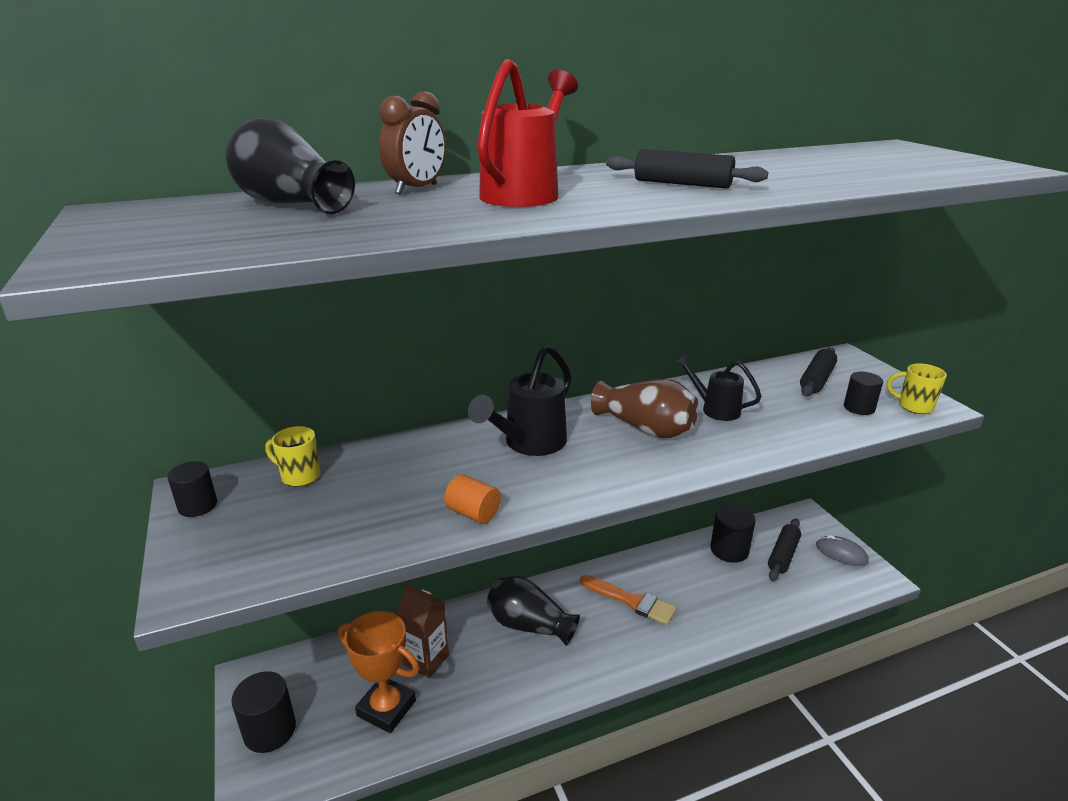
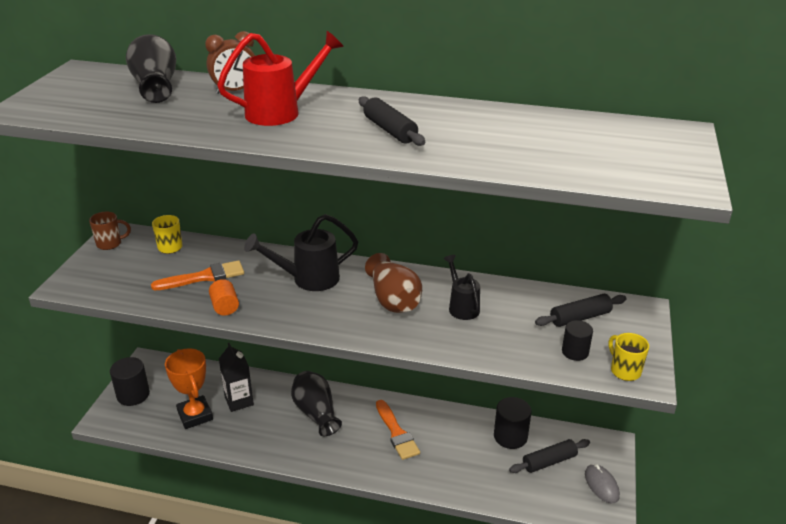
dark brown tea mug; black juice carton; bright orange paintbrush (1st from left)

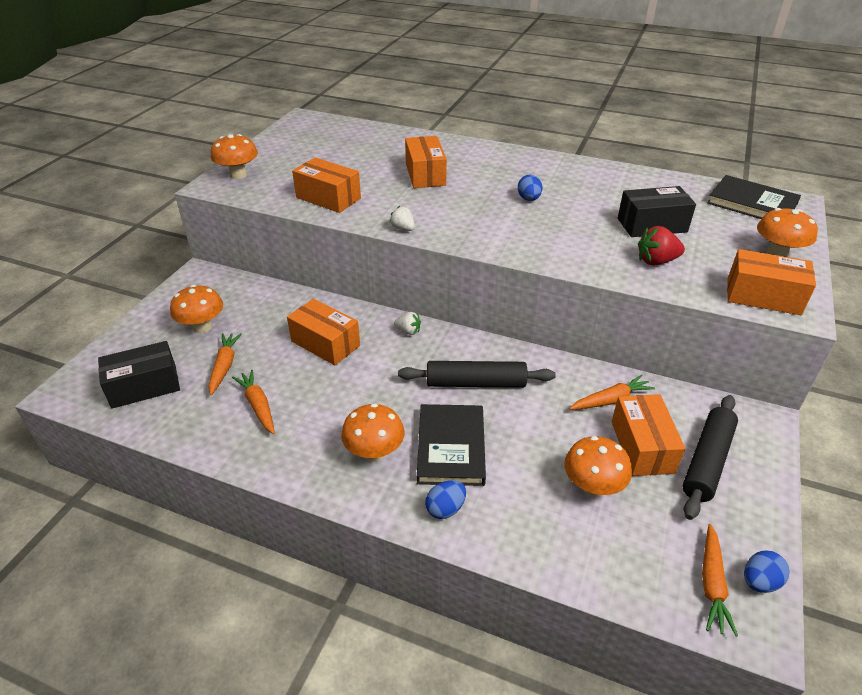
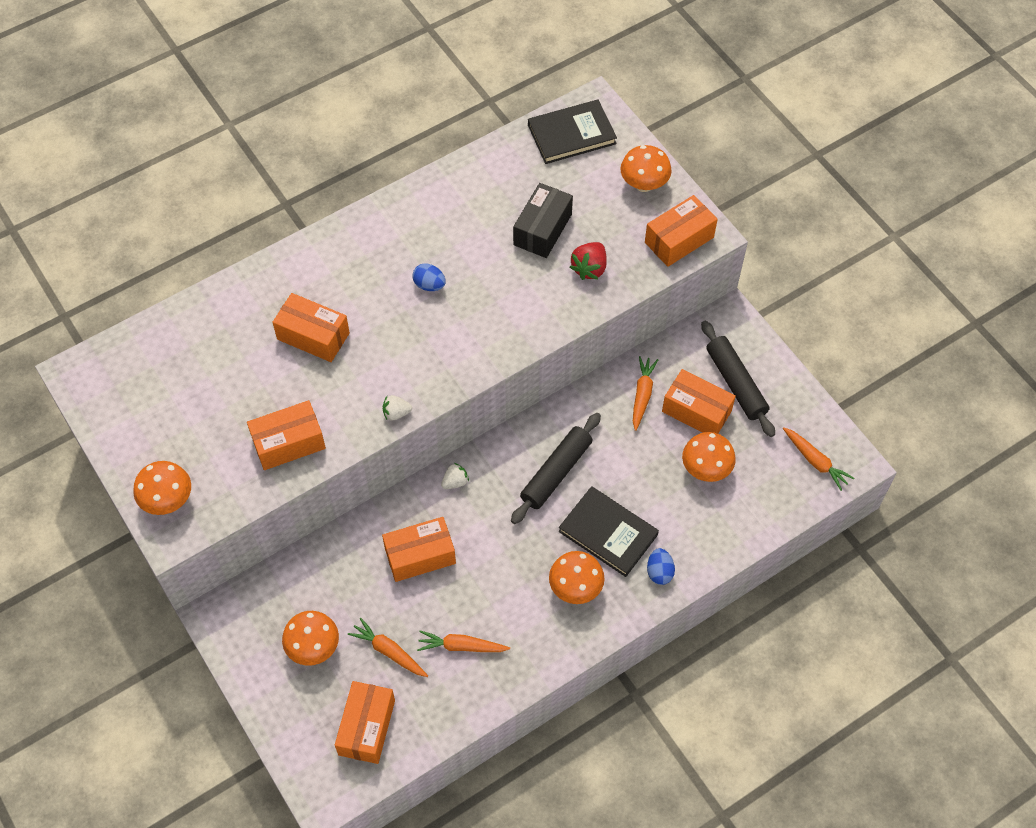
bright orange parcel (3rd from left); royal blue toy egg (3rd from left in the first image)

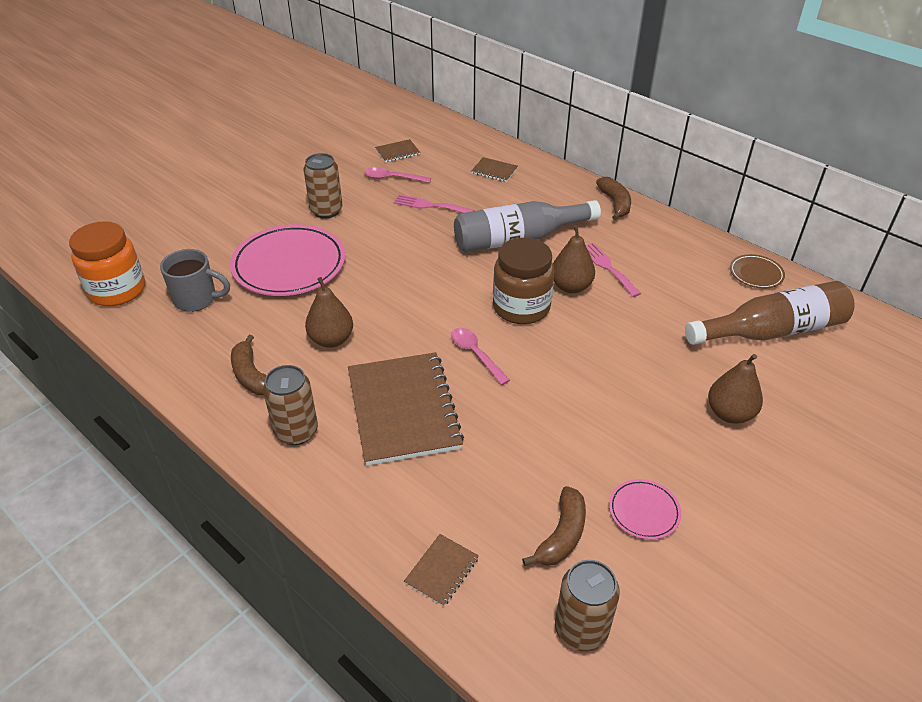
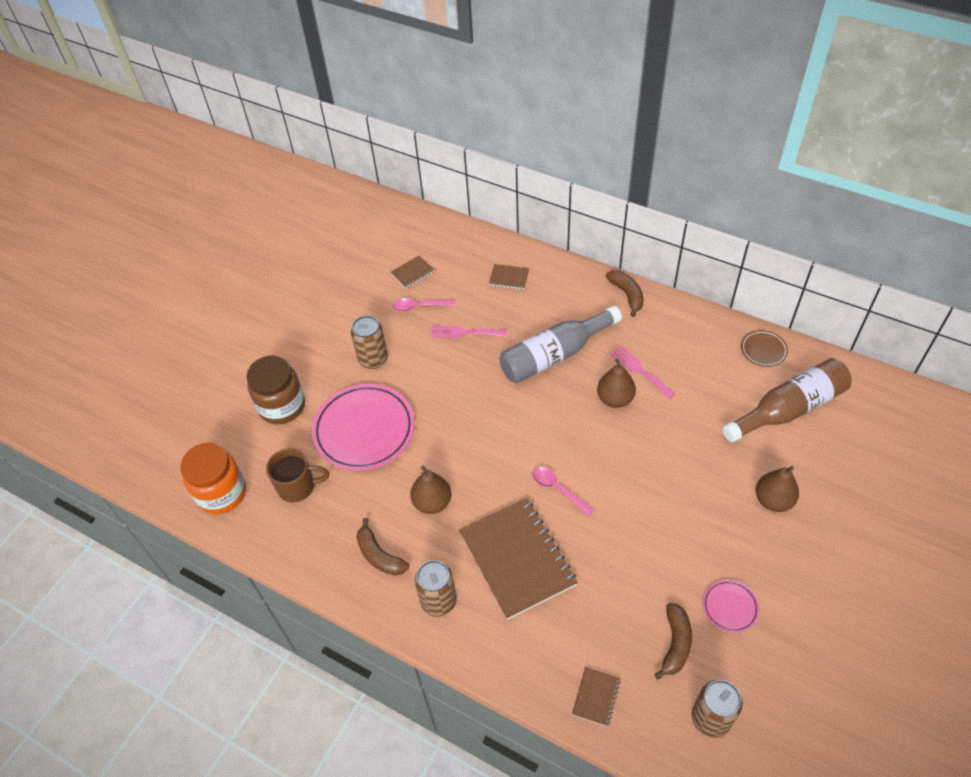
dark brown tea mug; dark brown jam jar

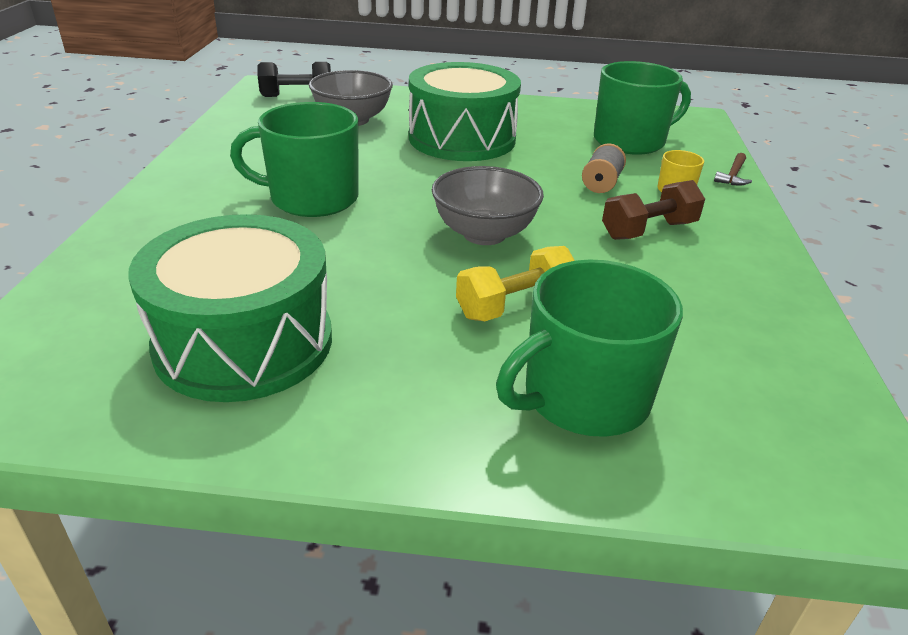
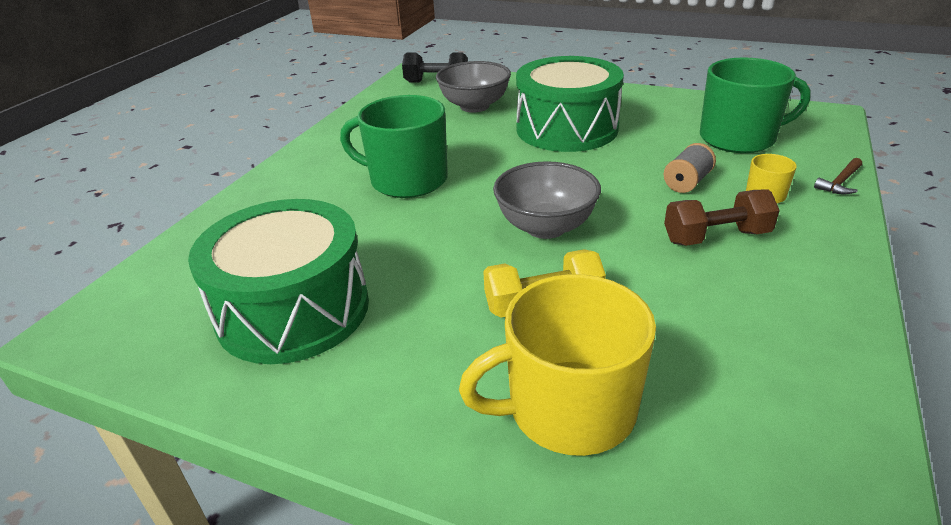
yellow tea mug (1st from left)

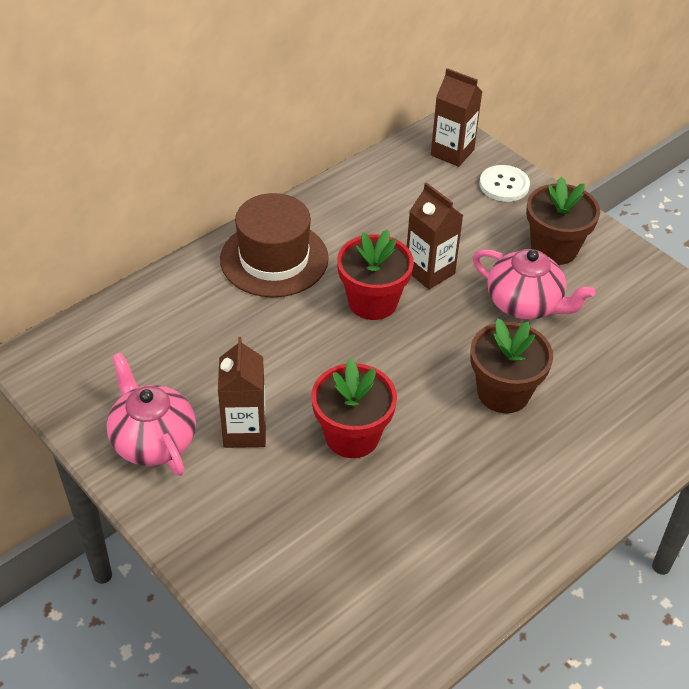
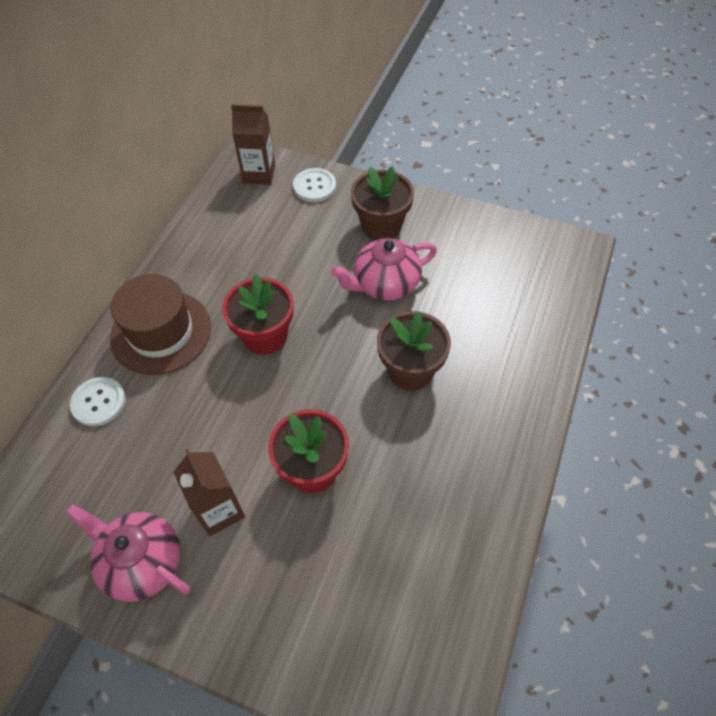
dark brown juice carton (2nd from left in the first image); rose-pink china teapot (2nd from left); white shirt button (1st from left)

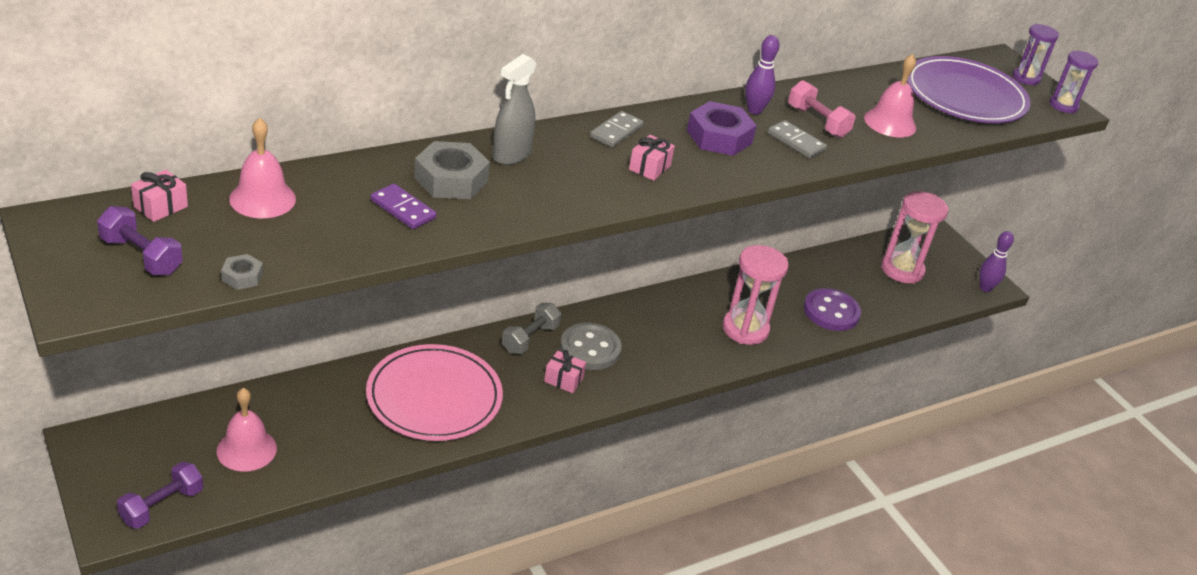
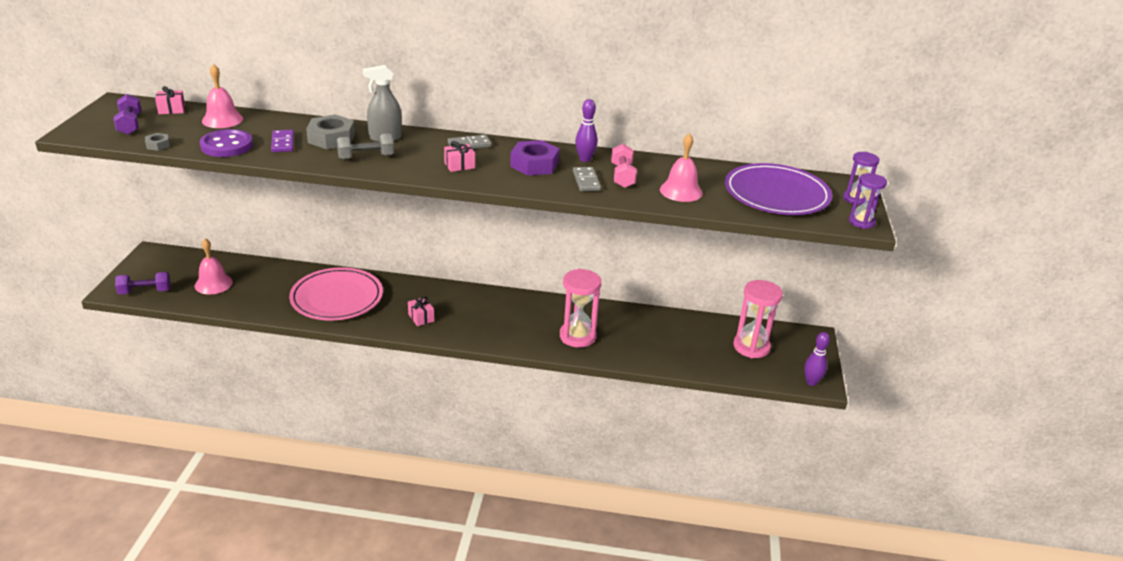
grey free weight; grey shirt button; violet shirt button

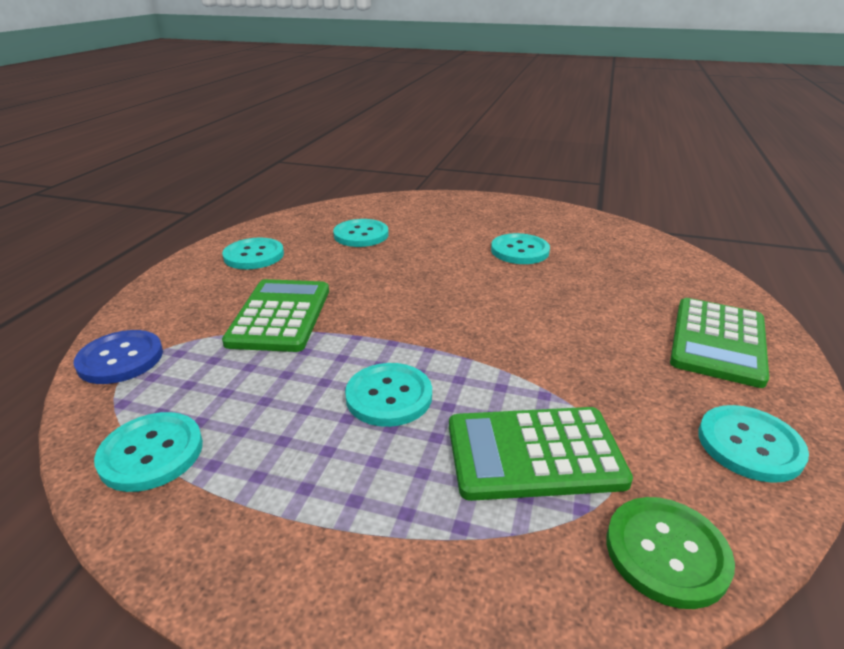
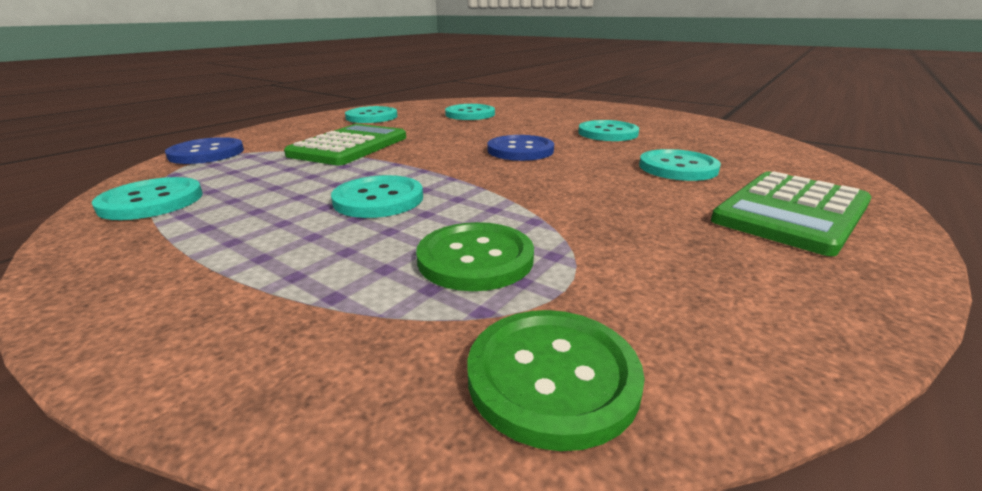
green shirt button (1st from left); turquoise shirt button (6th from left); royal blue shirt button (2nd from left)

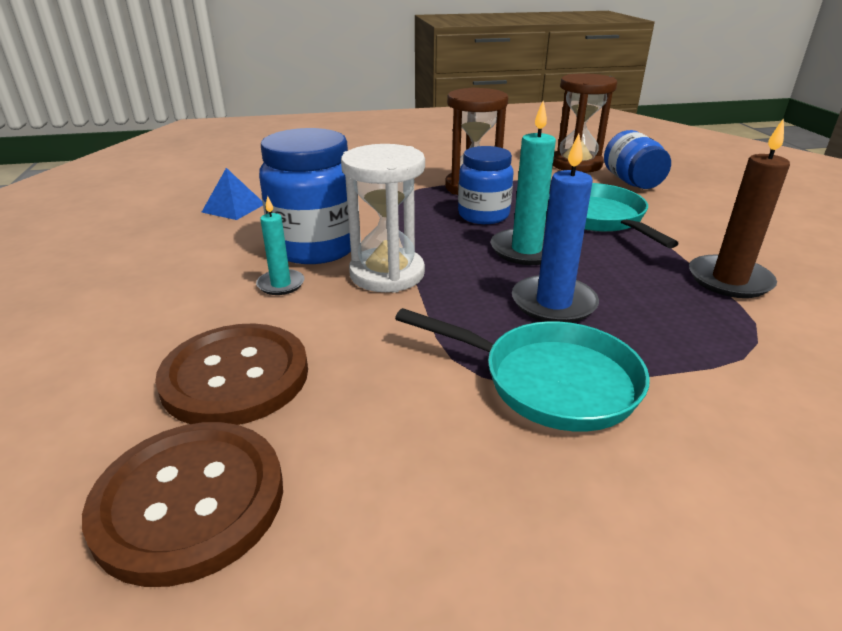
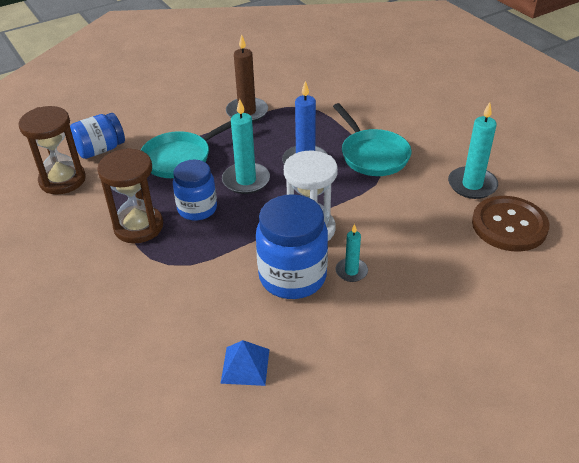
dark brown shirt button (2nd from left in the first image); turquoise skillet (2nd from left); turquoise candle (3rd from left)

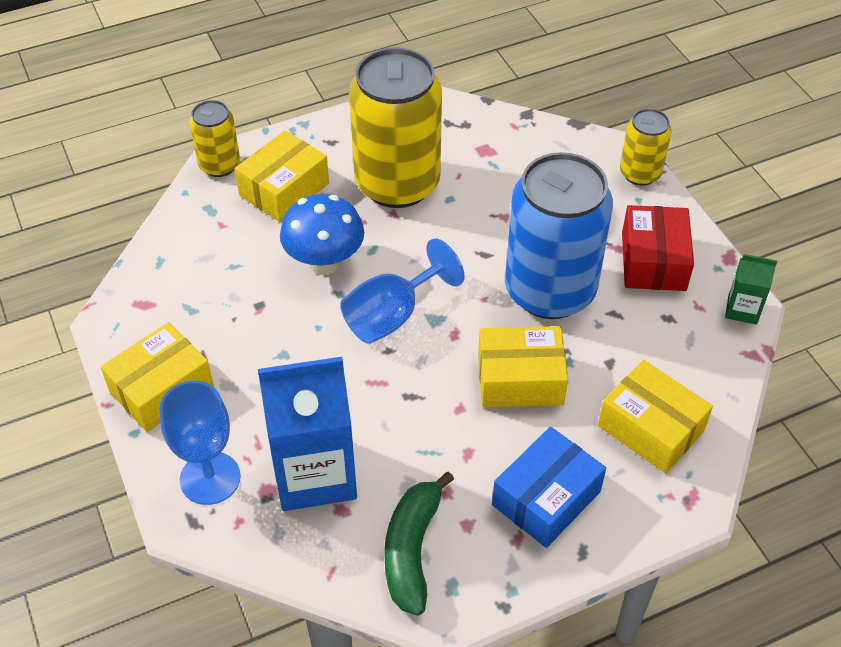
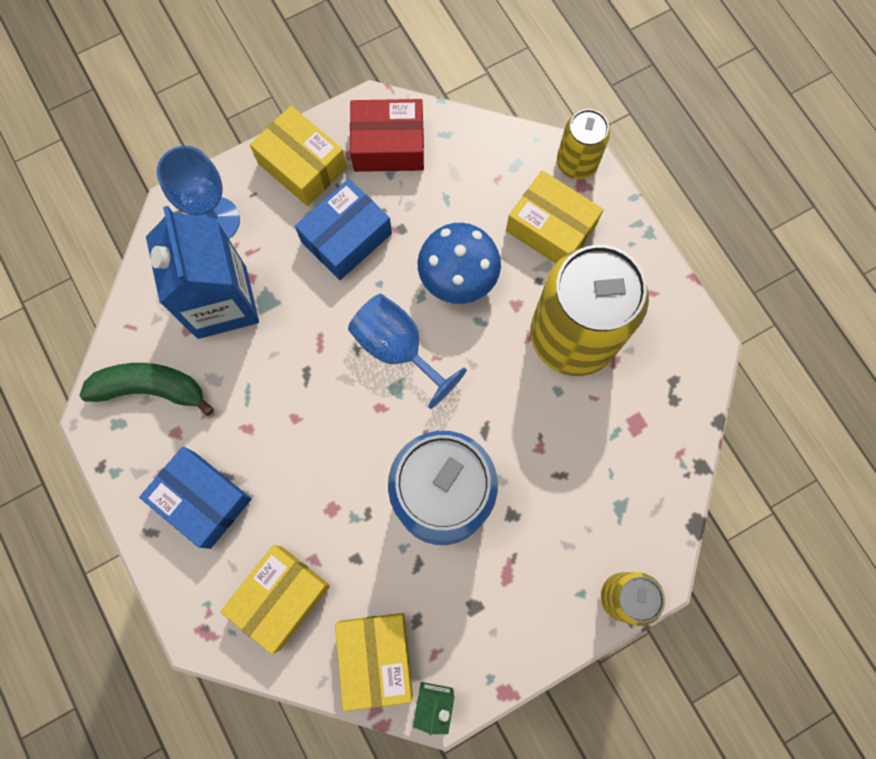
yellow parcel (3rd from left); scarlet parcel; royal blue parcel (2nd from left)

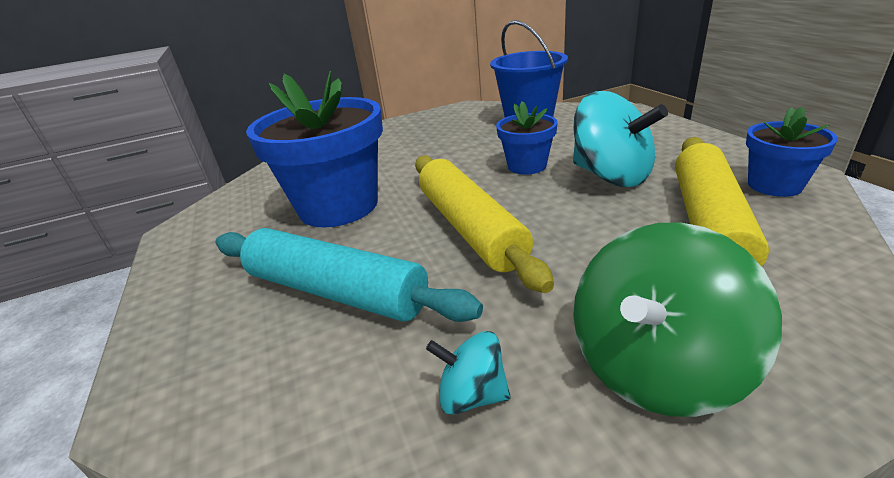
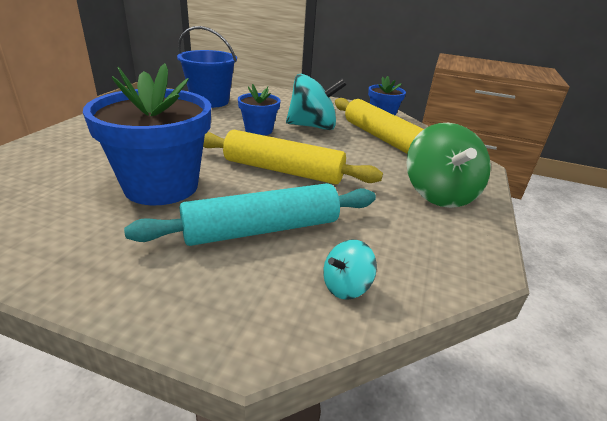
turquoise spinning top (2nd from left)

